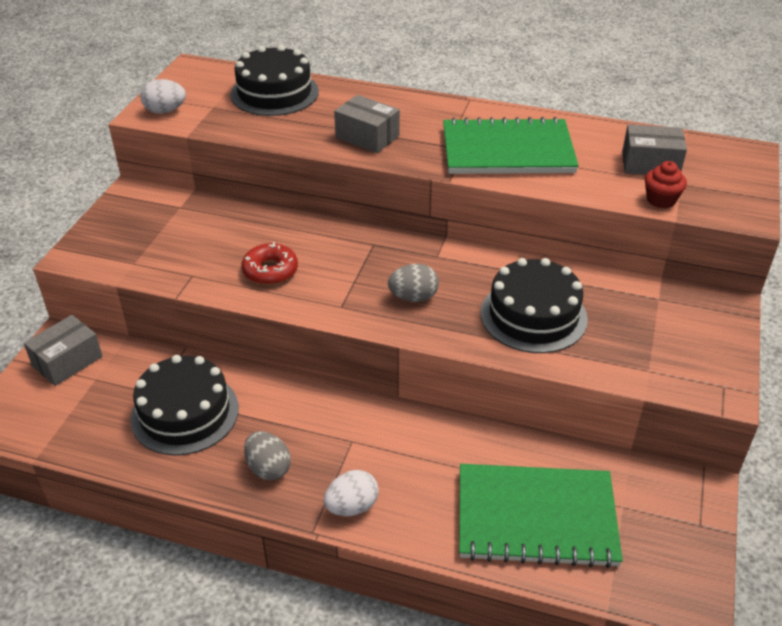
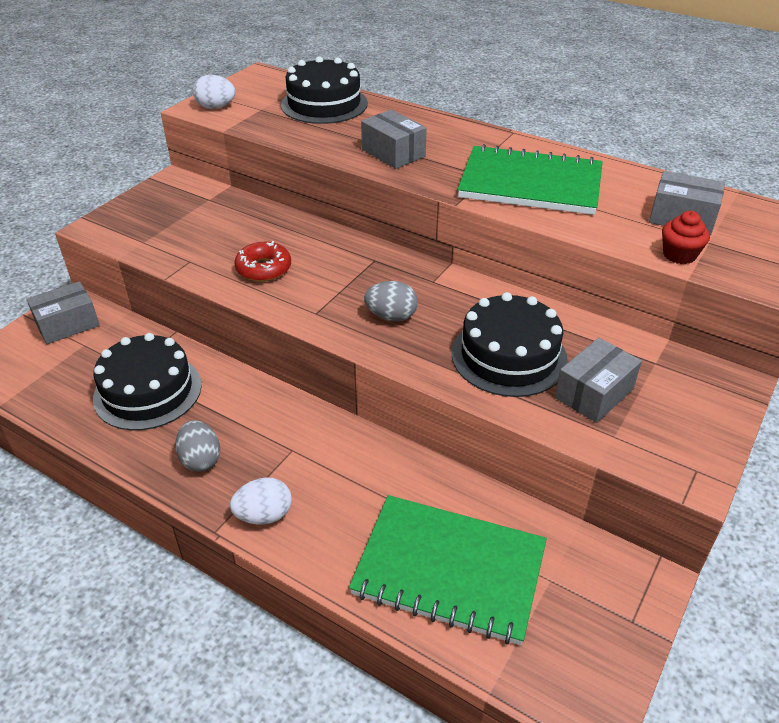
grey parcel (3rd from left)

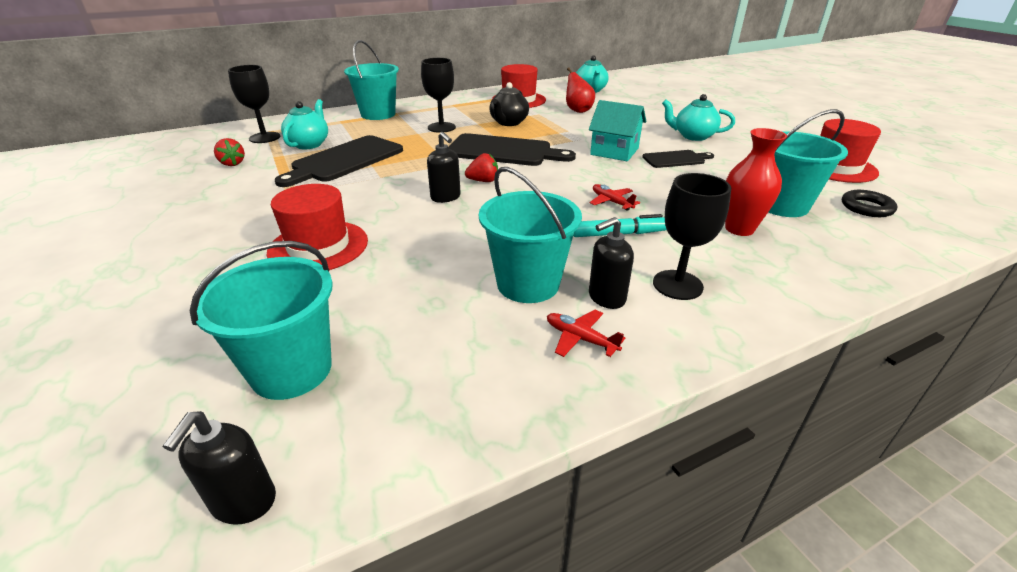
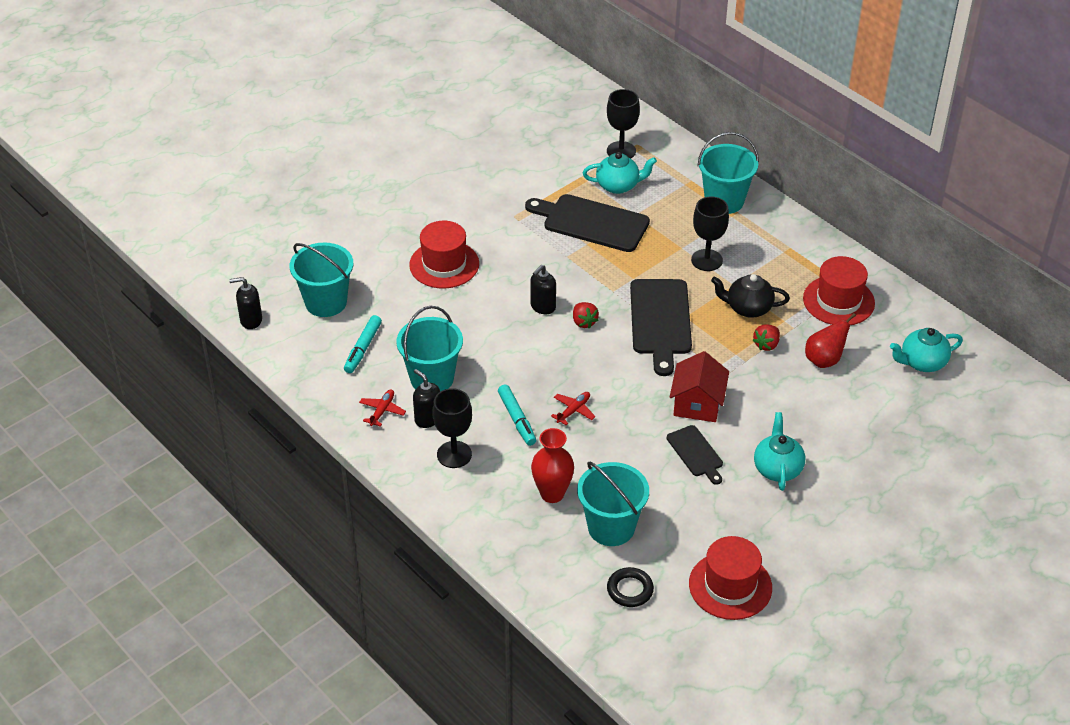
scarlet toy strawberry (2nd from left); scarlet cottage; turquoise marker (1st from left)

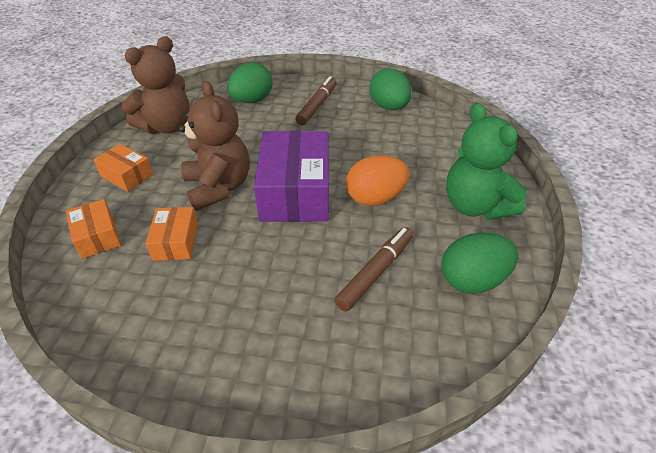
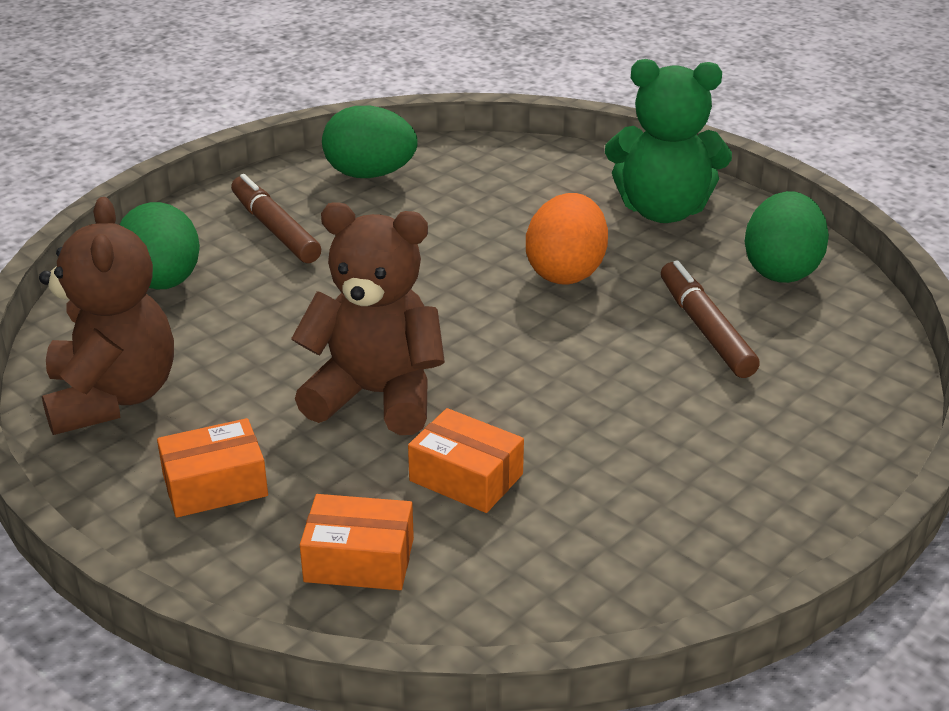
violet parcel

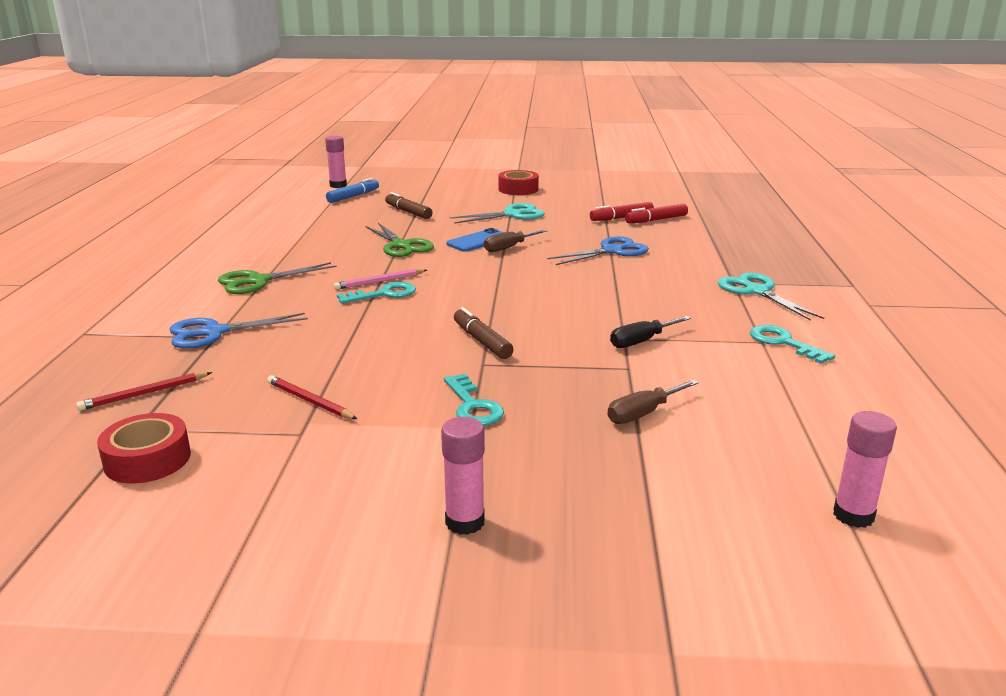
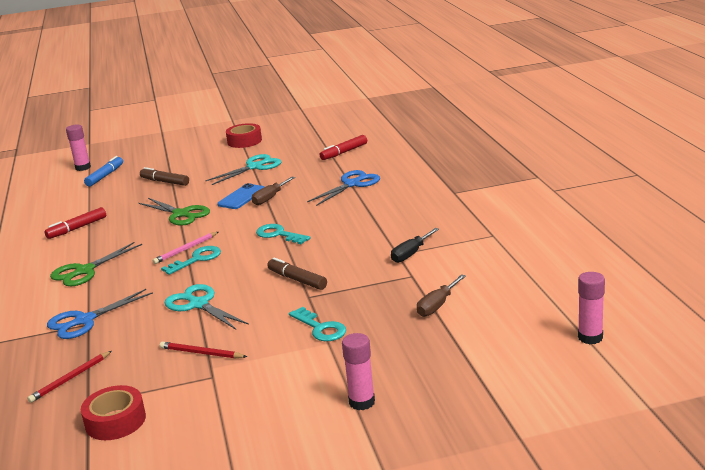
scarlet marker (1st from left); turquoise pair of scissors (1st from left); turquoise door key (2nd from left)

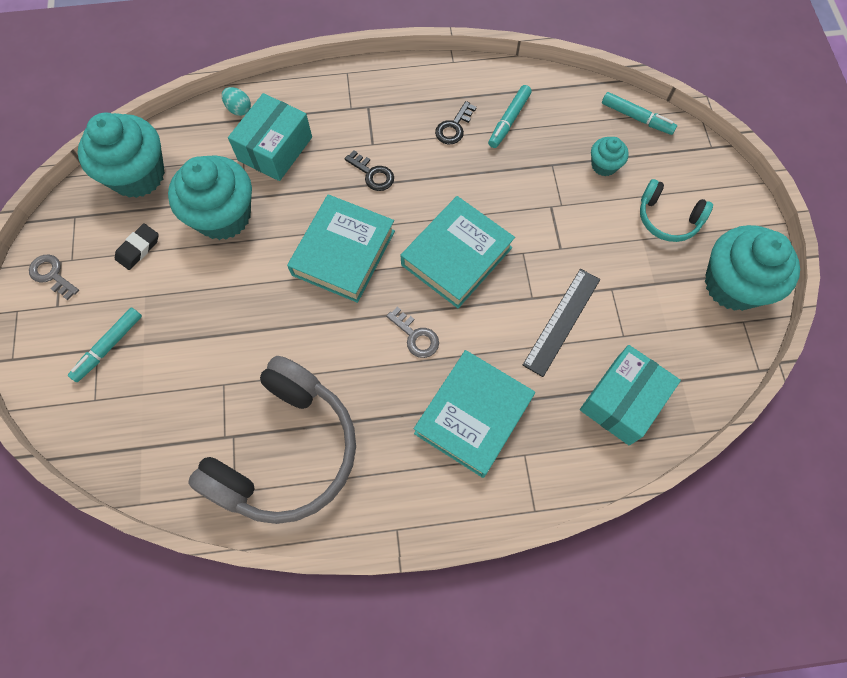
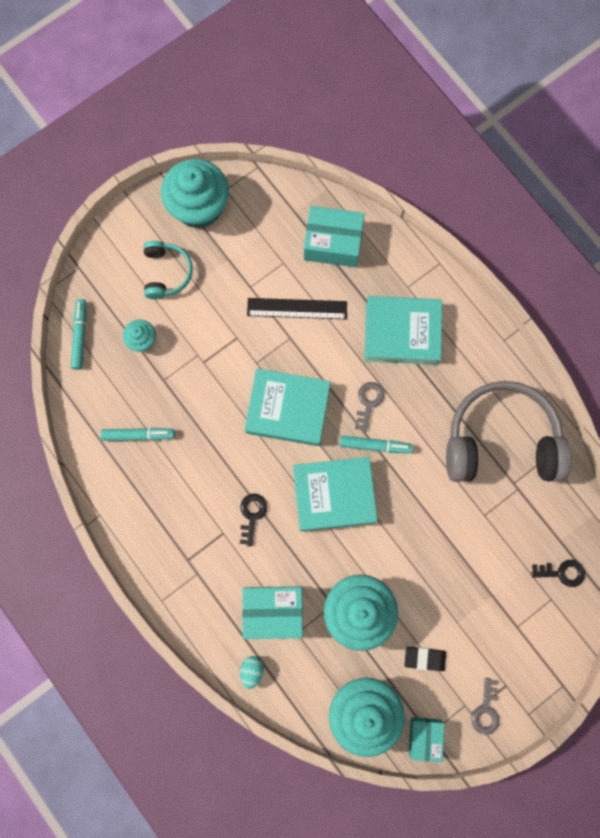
turquoise marker (3rd from left); black door key (2nd from left); turquoise parcel (3rd from left)

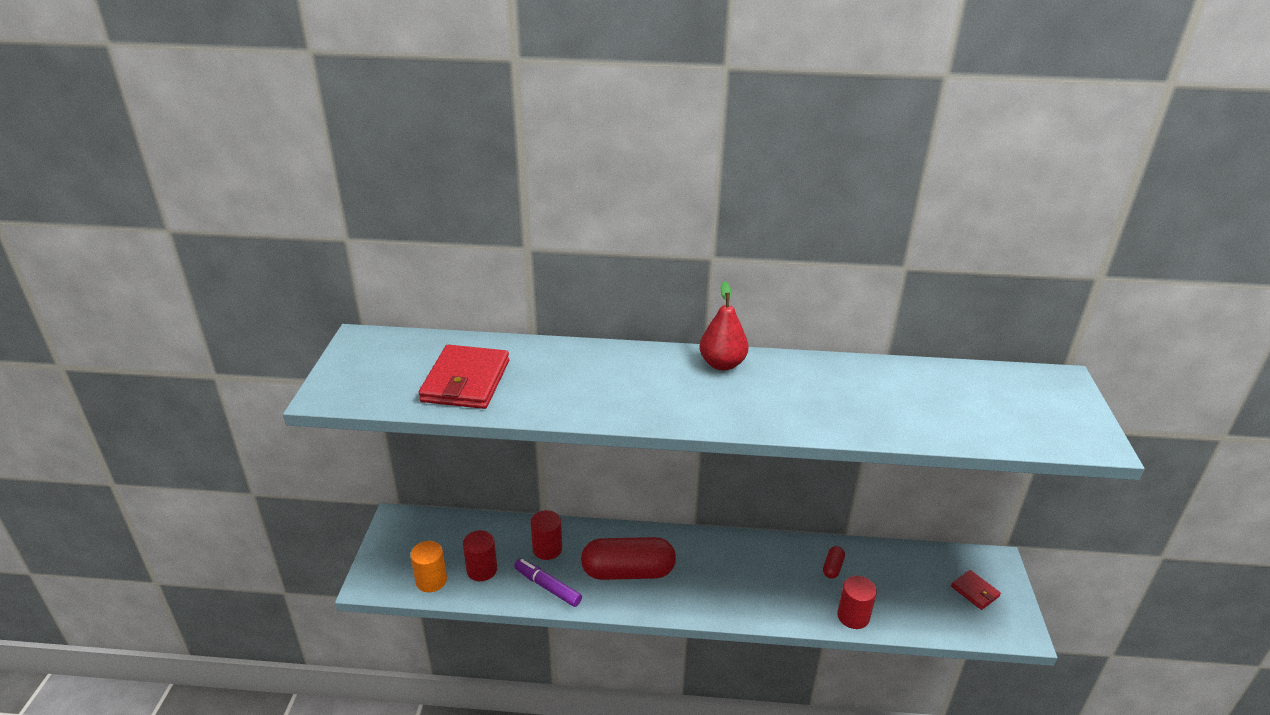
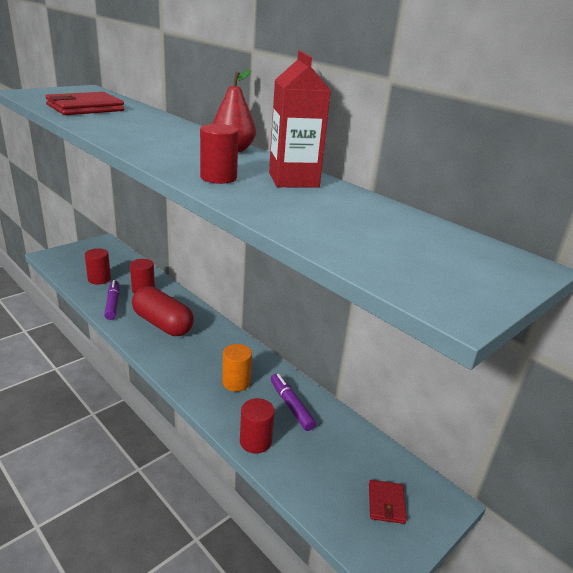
bright orange solid cylinder; violet marker (2nd from left); scarlet solid cylinder (3rd from left); scarlet juice carton

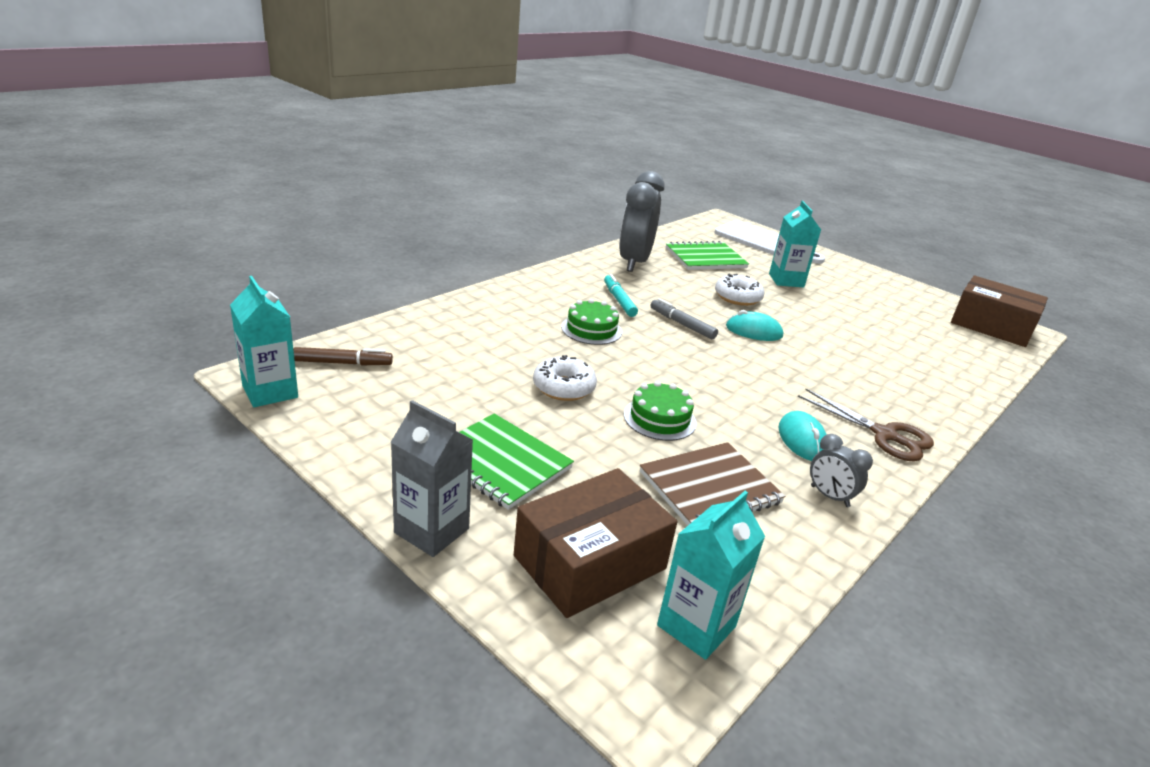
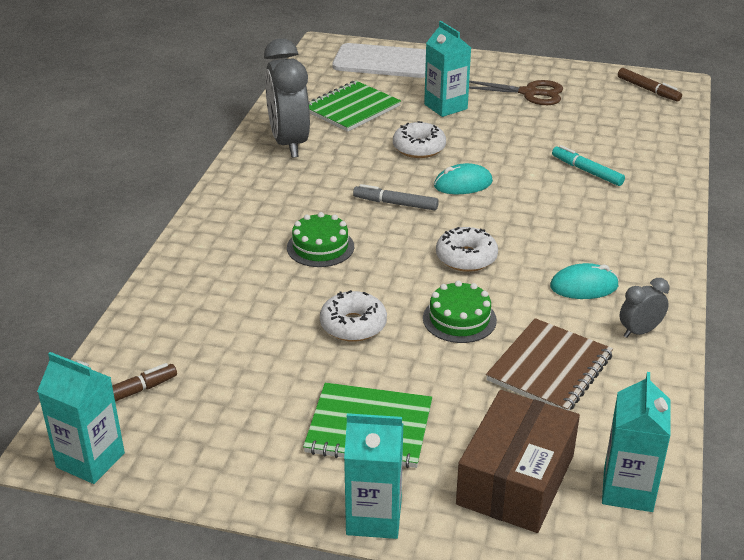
turquoise juice carton (2nd from left); turquoise marker; turquoise computer mouse (2nd from left); dark brown pair of scissors; grey alarm clock (2nd from left); dark brown marker (2nd from left); white glazed donut (3rd from left)

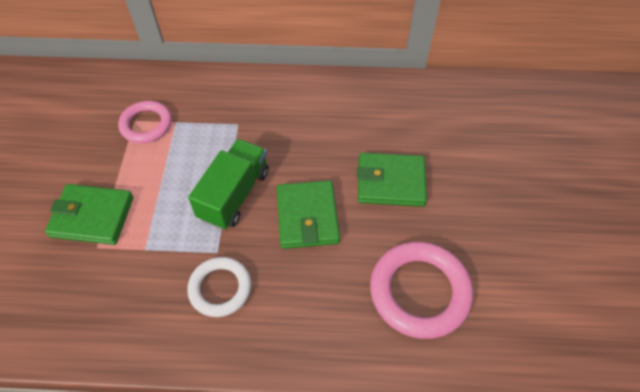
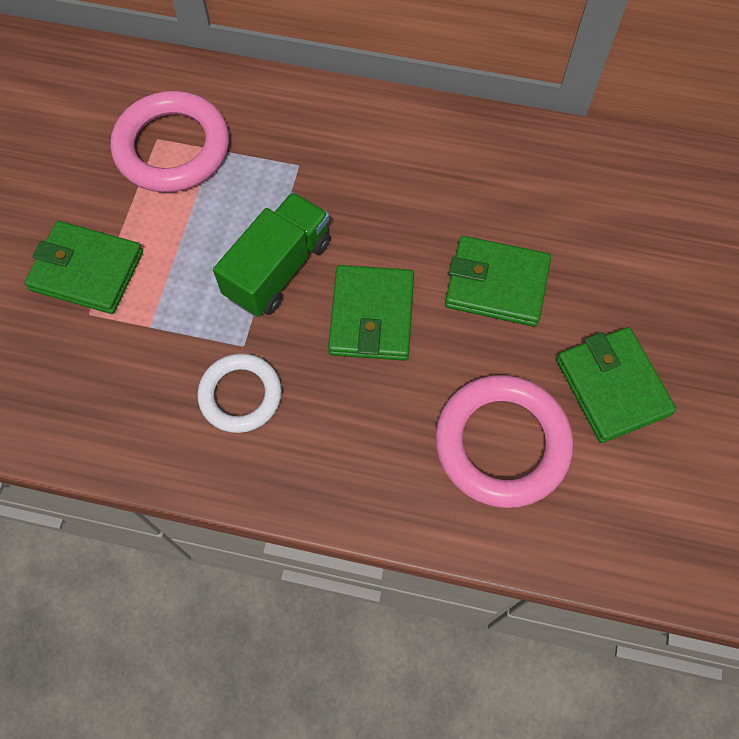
rose-pink torus (1st from left); green billfold (4th from left)

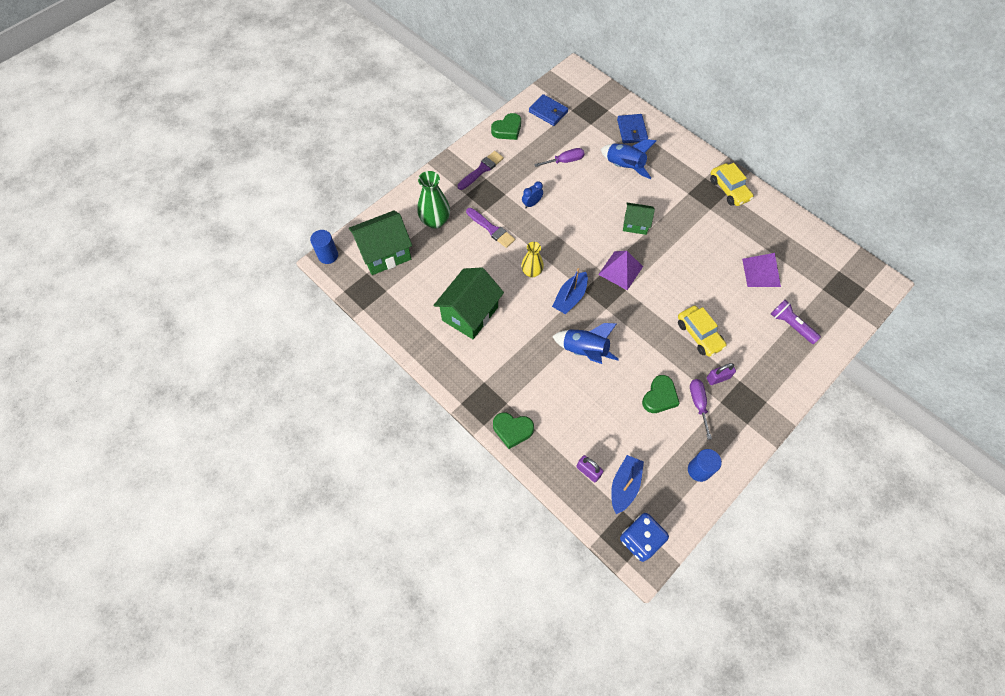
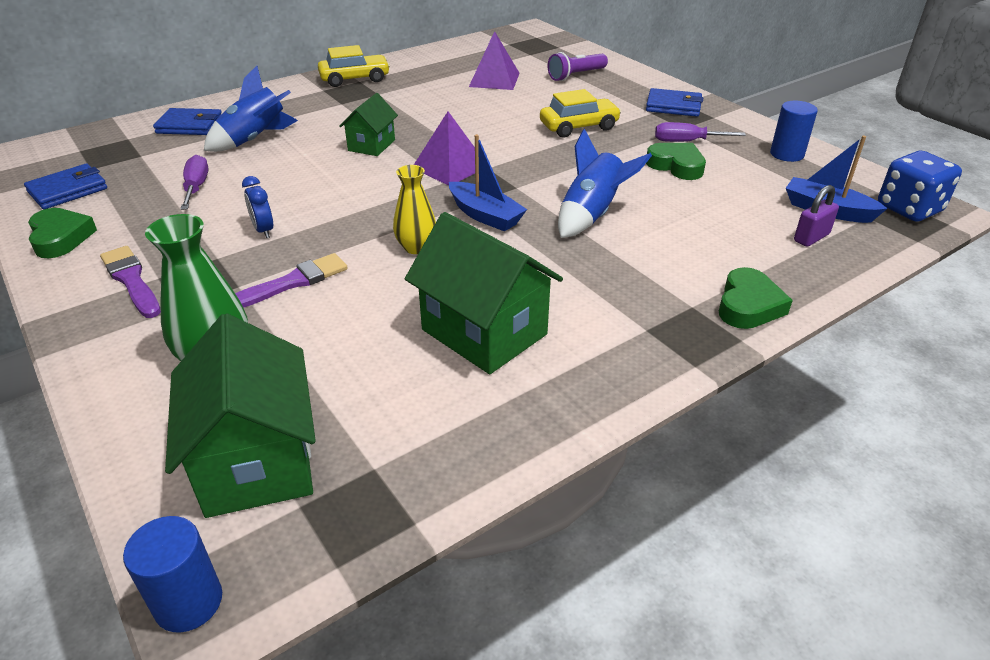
violet padlock (2nd from left in the first image); royal blue billfold (3rd from left)

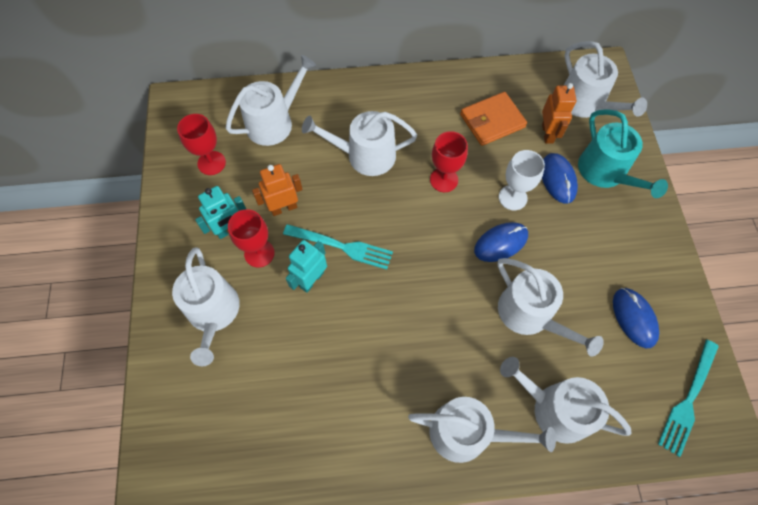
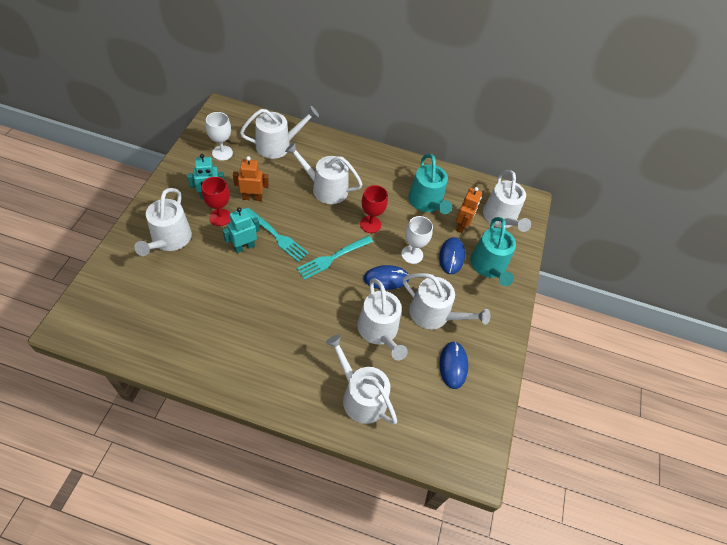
white wine glass (1st from left); white sprinkling can (6th from left); turquoise sprinkling can (1st from left); turquoise fork (2nd from left)

